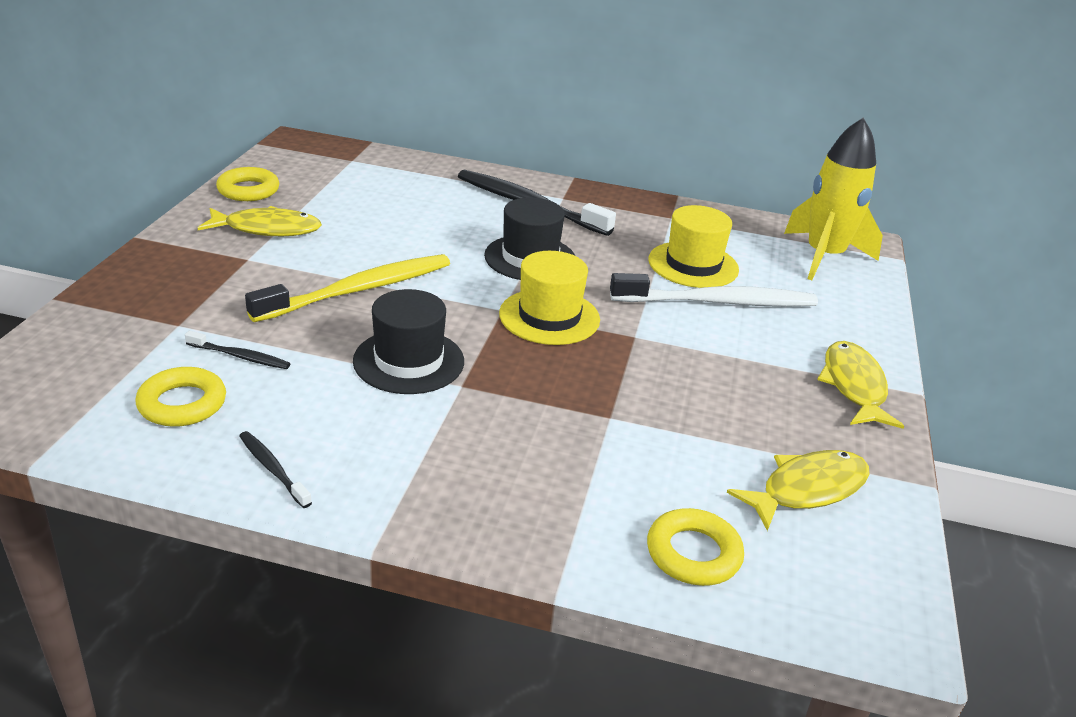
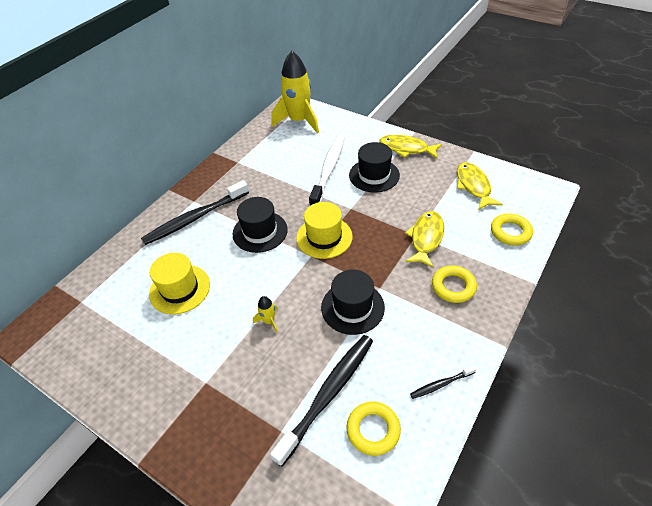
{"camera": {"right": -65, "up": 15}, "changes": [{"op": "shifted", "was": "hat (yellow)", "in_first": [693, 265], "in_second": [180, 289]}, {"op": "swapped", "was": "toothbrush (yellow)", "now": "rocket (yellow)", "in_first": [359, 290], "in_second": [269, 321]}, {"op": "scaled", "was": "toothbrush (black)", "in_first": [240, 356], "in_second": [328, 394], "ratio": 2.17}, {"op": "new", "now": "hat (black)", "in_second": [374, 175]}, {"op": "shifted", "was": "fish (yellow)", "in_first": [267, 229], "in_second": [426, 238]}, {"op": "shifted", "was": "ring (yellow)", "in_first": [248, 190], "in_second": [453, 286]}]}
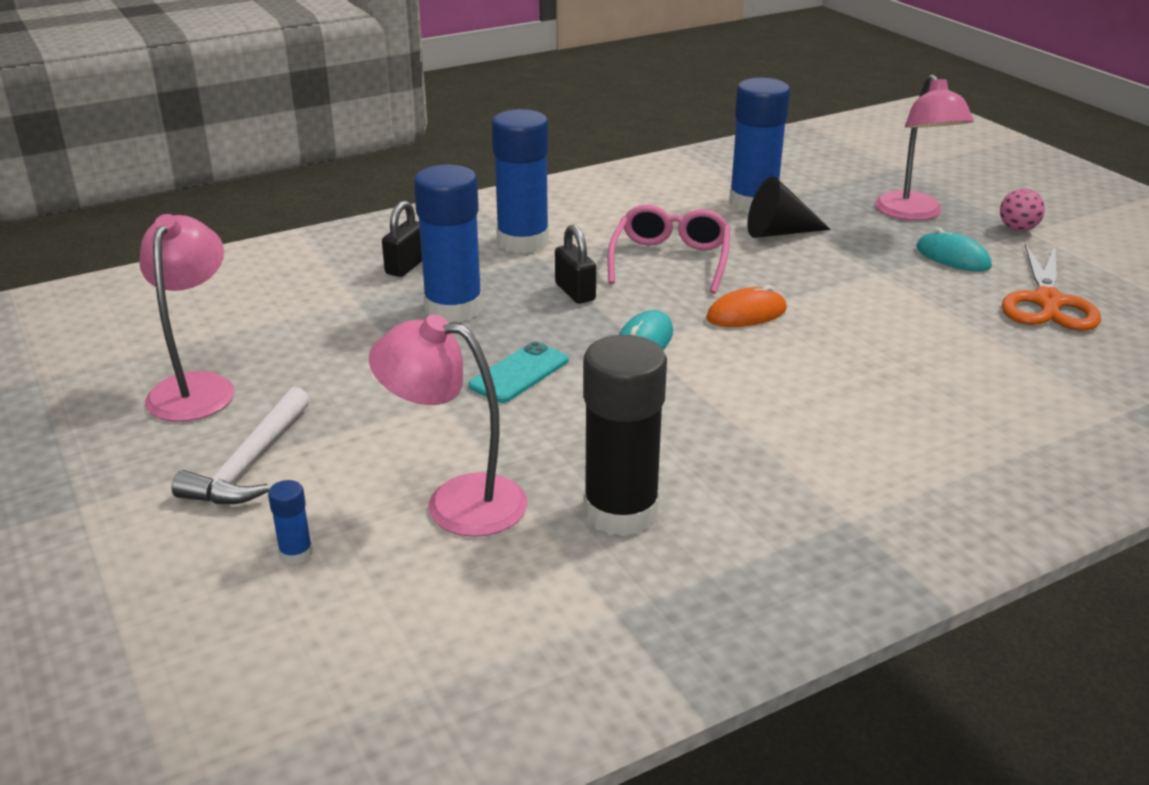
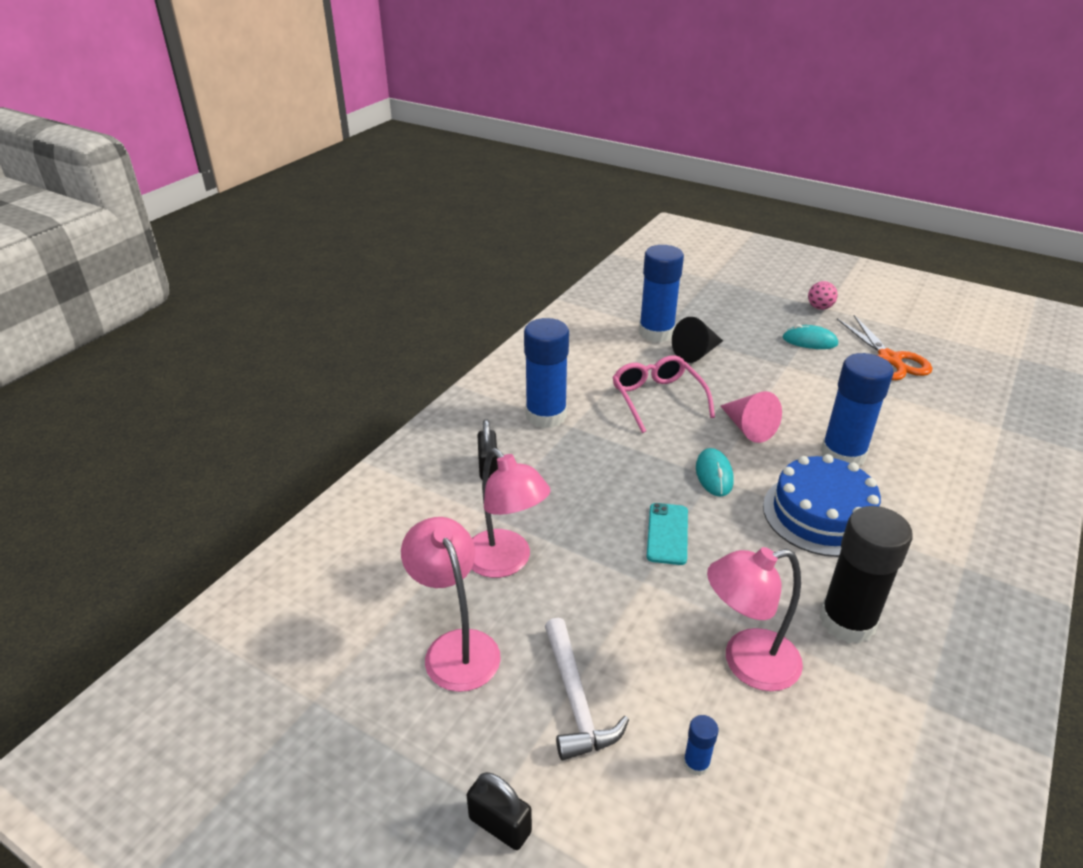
{"camera": {"right": -30, "up": 5}, "changes": [{"op": "shifted", "was": "padlock (black)", "in_first": [575, 292], "in_second": [500, 825]}, {"op": "shifted", "was": "lamp (pink)", "in_first": [913, 213], "in_second": [506, 562]}, {"op": "swapped", "was": "mouse (orange)", "now": "cone (pink)", "in_first": [746, 314], "in_second": [748, 428]}, {"op": "new", "now": "cake (blue)", "in_second": [821, 514]}, {"op": "shifted", "was": "glue stick (blue)", "in_first": [453, 308], "in_second": [843, 454]}]}
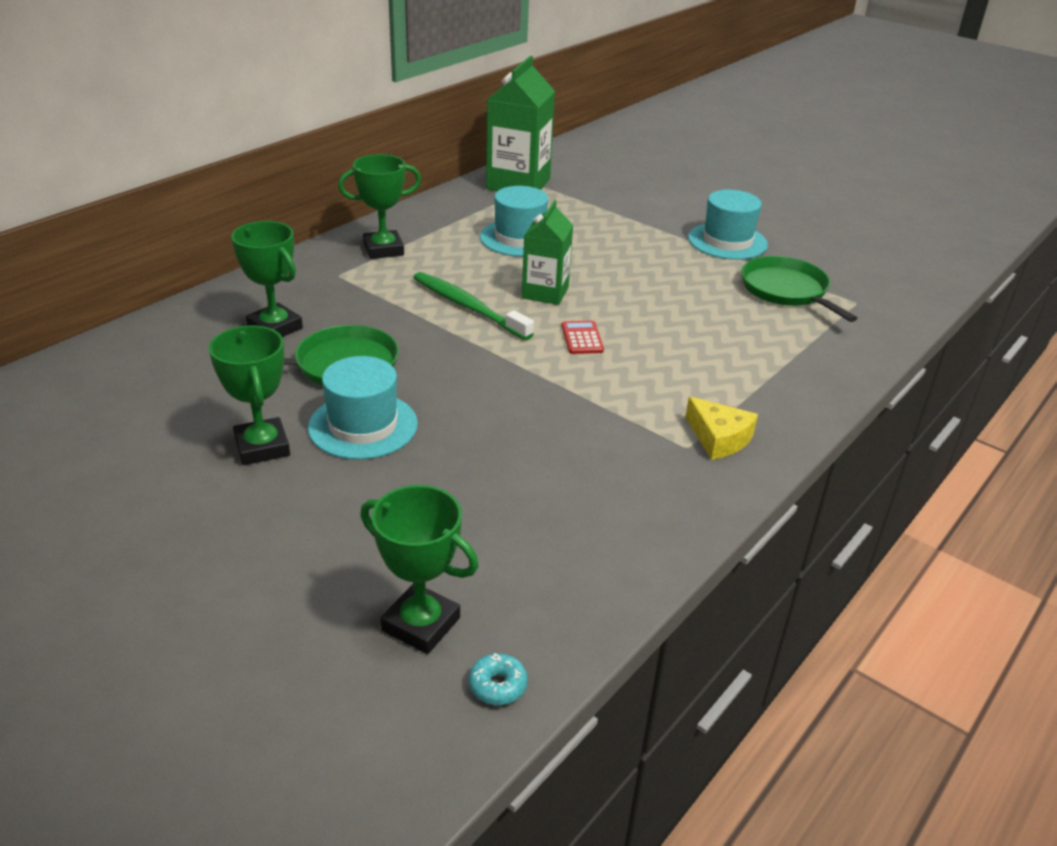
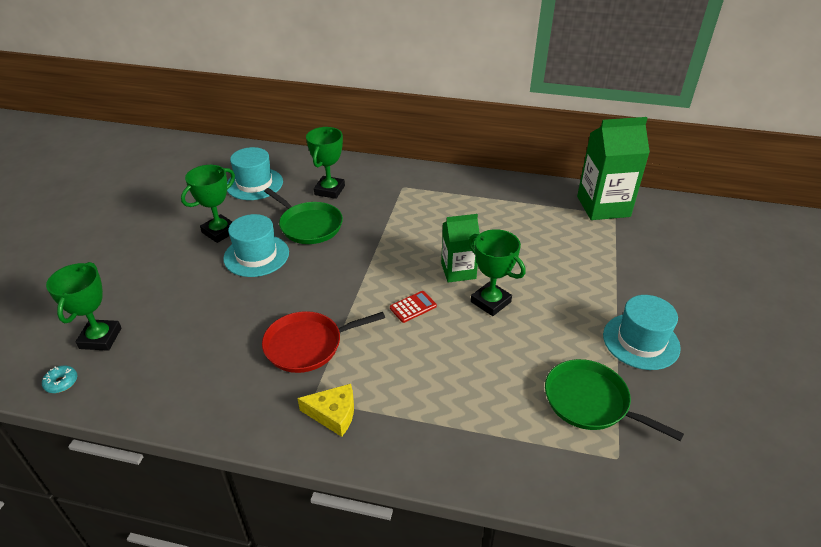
{"camera": {"right": 65, "up": 5}, "changes": [{"op": "shifted", "was": "hat (turquoise)", "in_first": [519, 238], "in_second": [254, 184]}, {"op": "new", "now": "pan (red)", "in_second": [308, 345]}, {"op": "rotated", "was": "cheese (yellow)", "in_first": [719, 438], "in_second": [333, 414], "clockwise": -105}, {"op": "shifted", "was": "trophy (green)", "in_first": [383, 249], "in_second": [490, 302]}, {"op": "rotated", "was": "pan (green)", "in_first": [786, 291], "in_second": [590, 402], "clockwise": -90}, {"op": "gone", "was": "toothbrush (green)", "in_first": [468, 307]}]}
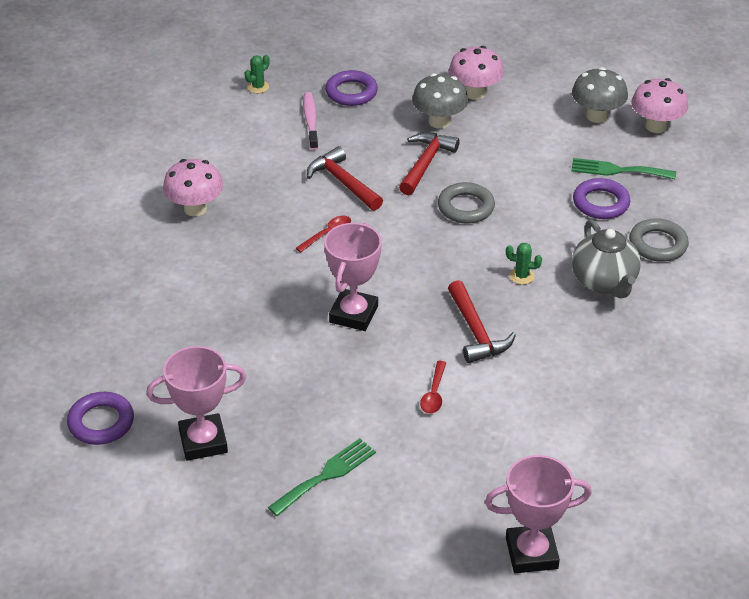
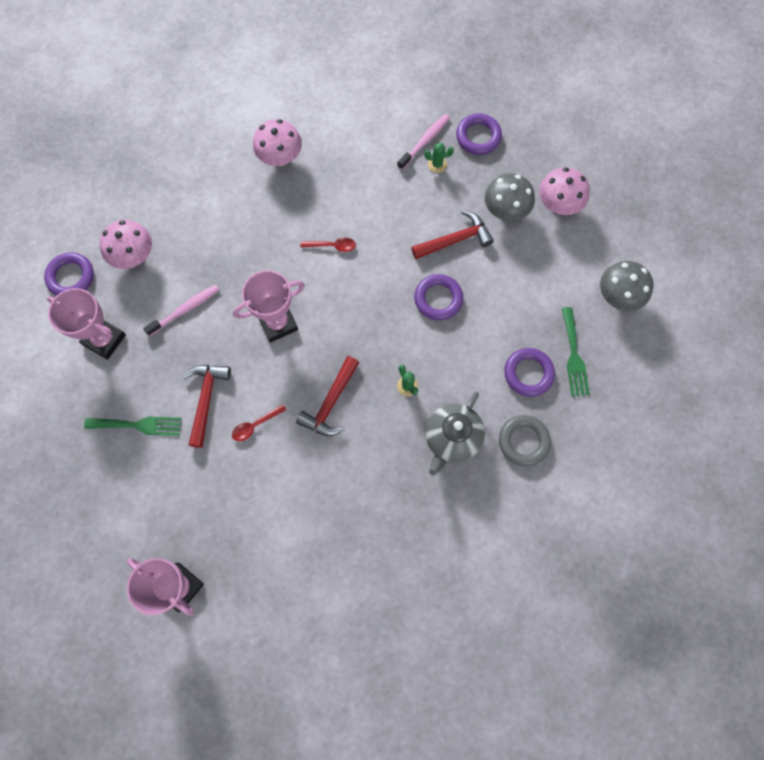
{"camera": {"right": 45, "up": 30}, "changes": [{"op": "shifted", "was": "mushroom (pink)", "in_first": [656, 126], "in_second": [134, 256]}, {"op": "new", "now": "toothbrush (pink)", "in_second": [185, 310]}, {"op": "shifted", "was": "hammer (red)", "in_first": [342, 182], "in_second": [206, 399]}, {"op": "repainted", "was": "ring (grey)", "now": "ring (purple)", "in_first": [466, 207], "in_second": [438, 299]}, {"op": "shifted", "was": "cactus (green)", "in_first": [258, 87], "in_second": [437, 164]}, {"op": "rotated", "was": "fork (green)", "in_first": [617, 170], "in_second": [574, 356], "clockwise": -150}]}
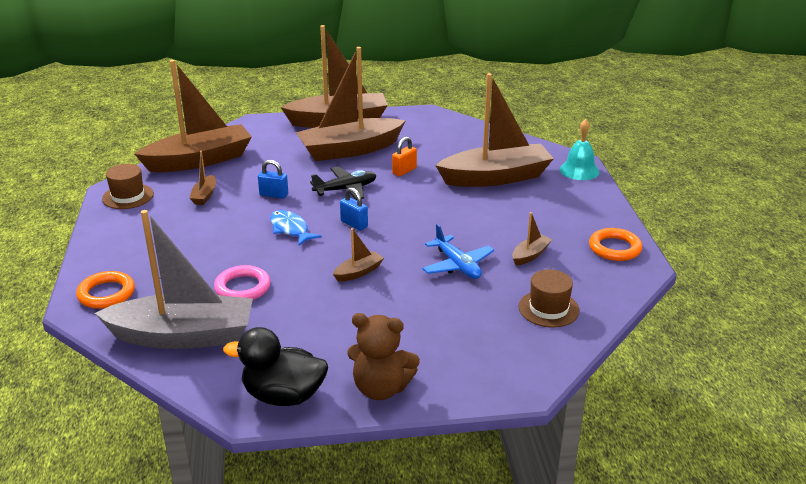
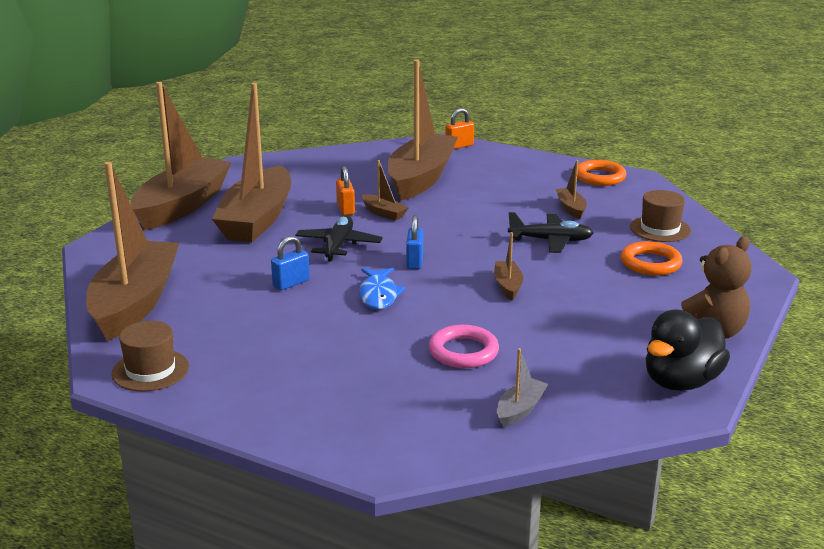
{"camera": {"right": -55, "up": -5}, "changes": [{"op": "rotated", "was": "fish (blue)", "in_first": [290, 229], "in_second": [379, 295], "clockwise": -90}, {"op": "shifted", "was": "boat (brown)", "in_first": [204, 195], "in_second": [383, 213]}, {"op": "rotated", "was": "padlock (blue)", "in_first": [354, 224], "in_second": [414, 262], "clockwise": -75}, {"op": "swapped", "was": "bell (turquoise)", "now": "padlock (orange)", "in_first": [579, 170], "in_second": [459, 146]}, {"op": "scaled", "was": "boat (grey)", "in_first": [183, 336], "in_second": [520, 410], "ratio": 0.41}, {"op": "repainted", "was": "plane (blue)", "now": "plane (black)", "in_first": [457, 265], "in_second": [551, 241]}, {"op": "shifted", "was": "ring (orange)", "in_first": [106, 294], "in_second": [650, 263]}]}
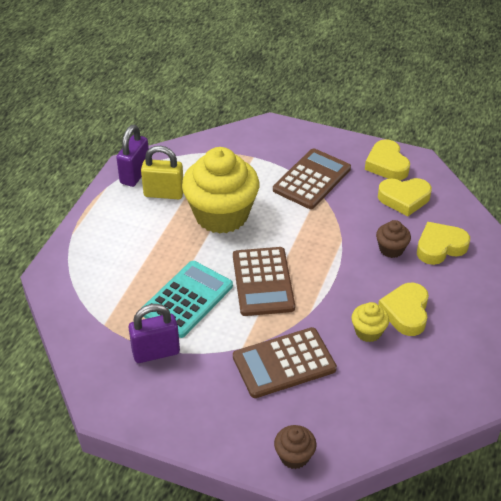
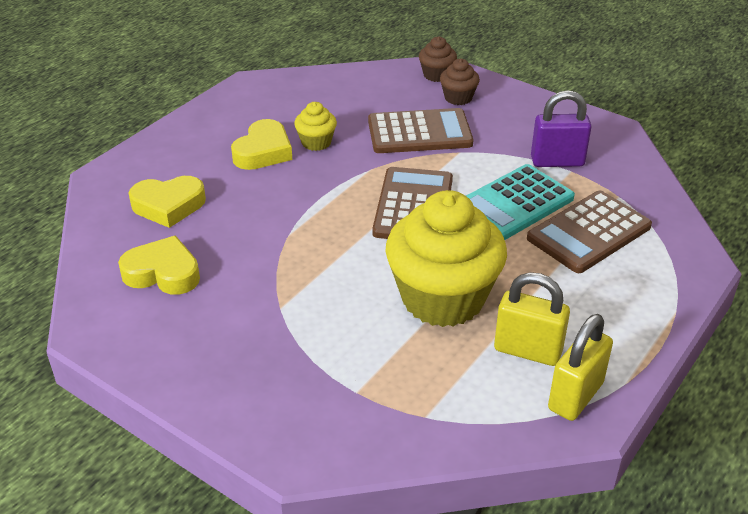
{"camera": {"right": -165, "up": -5}, "changes": [{"op": "shifted", "was": "cupcake (brown)", "in_first": [391, 249], "in_second": [458, 98]}, {"op": "shifted", "was": "calculator (brown)", "in_first": [312, 179], "in_second": [589, 233]}, {"op": "repainted", "was": "padlock (purple)", "now": "padlock (yellow)", "in_first": [135, 174], "in_second": [575, 396]}, {"op": "gone", "was": "heart (yellow)", "in_first": [387, 164]}]}
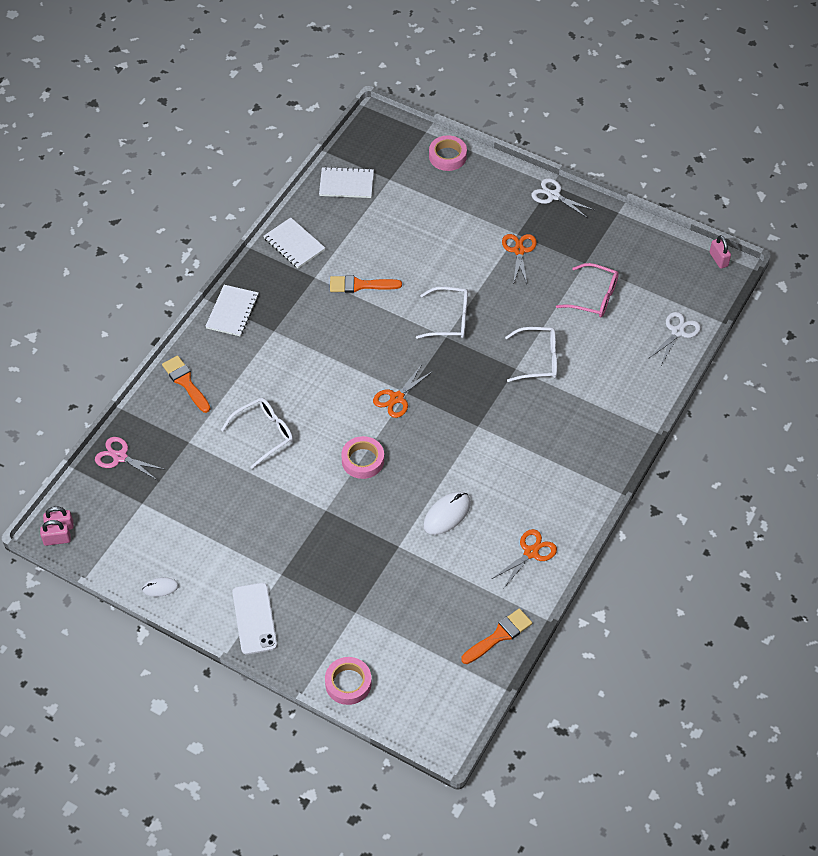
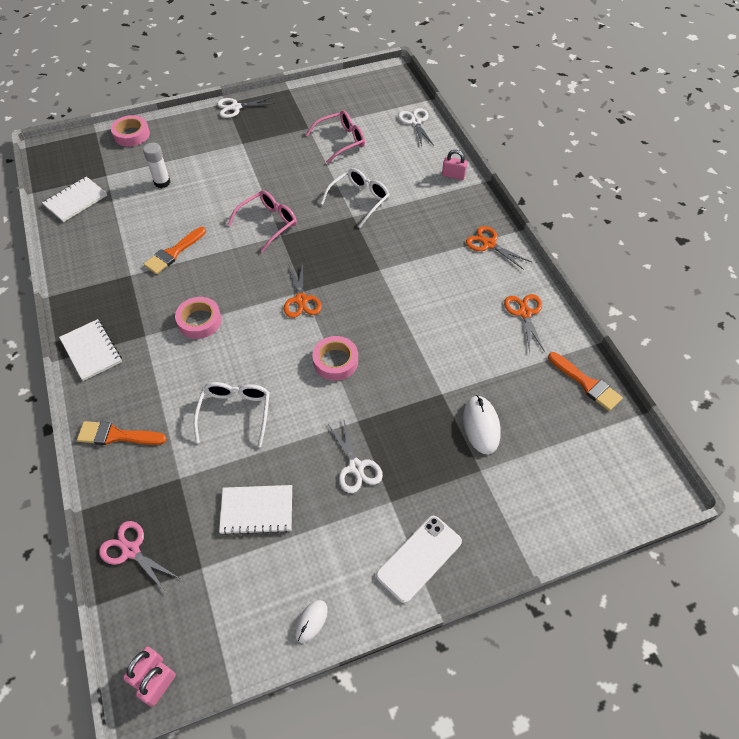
{"camera": {"right": -50, "up": 0}, "changes": [{"op": "rotated", "was": "scissors (pink)", "in_first": [120, 457], "in_second": [131, 550], "clockwise": 60}, {"op": "new", "now": "glue stick (white)", "in_second": [162, 182]}, {"op": "shifted", "was": "tape (pink)", "in_first": [348, 683], "in_second": [199, 321]}, {"op": "shifted", "was": "notebook (white)", "in_first": [294, 244], "in_second": [257, 510]}, {"op": "repainted", "was": "glasses (white)", "now": "glasses (pink)", "in_first": [450, 319], "in_second": [268, 223]}, {"op": "new", "now": "scissors (white)", "in_second": [356, 467]}, {"op": "rotated", "was": "phone (white)", "in_first": [254, 618], "in_second": [419, 558], "clockwise": -75}, {"op": "shifted", "was": "padlock (pink)", "in_first": [718, 259], "in_second": [453, 175]}, {"op": "shifted", "was": "mouse (white)", "in_first": [447, 514], "in_second": [481, 426]}, {"op": "shifted", "was": "scissors (orange)", "in_first": [519, 250], "in_second": [489, 244]}, {"op": "rotated", "was": "brush (orange)", "in_first": [499, 635], "in_second": [587, 384], "clockwise": 135}]}
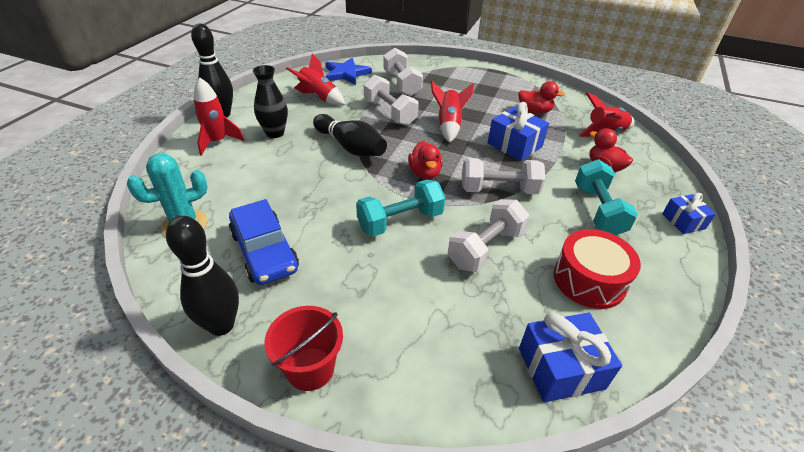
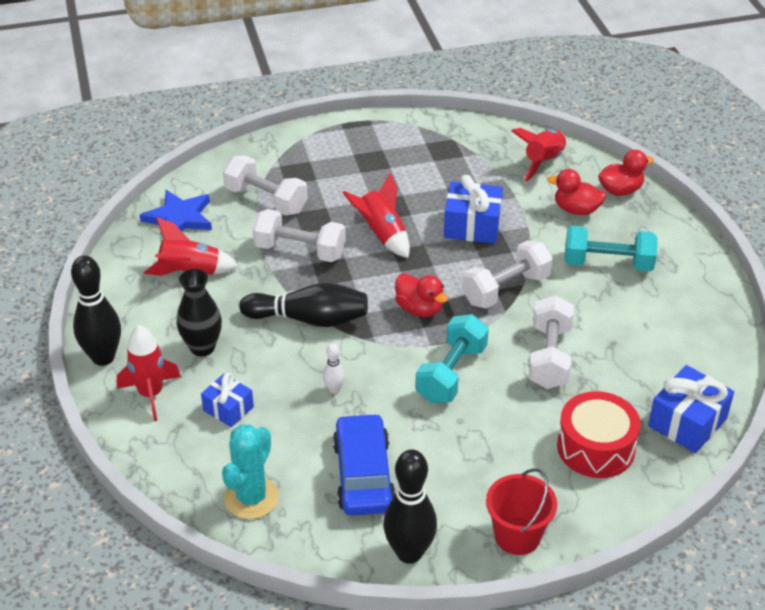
{"camera": {"right": -35, "up": 0}, "changes": [{"op": "shifted", "was": "gift (blue)", "in_first": [683, 221], "in_second": [228, 409]}, {"op": "new", "now": "bowling pin (white)", "in_second": [334, 389]}, {"op": "rotated", "was": "car (blue)", "in_first": [264, 251], "in_second": [363, 475], "clockwise": -120}, {"op": "shifted", "was": "drum (red)", "in_first": [589, 280], "in_second": [595, 447]}, {"op": "rotated", "was": "dumbbell (turquoise)", "in_first": [598, 210], "in_second": [608, 264], "clockwise": -45}, {"op": "shifted", "was": "duck (red)", "in_first": [534, 111], "in_second": [620, 190]}]}
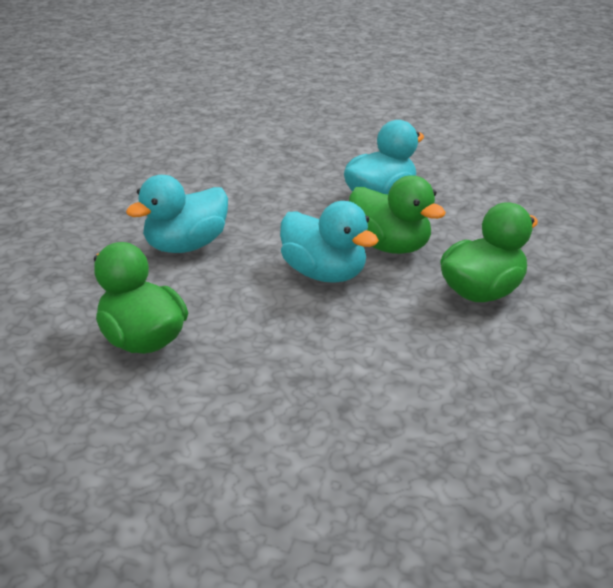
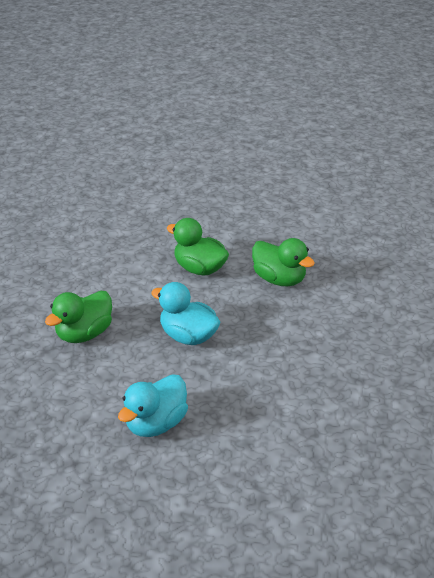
{"camera": {"right": 170, "up": 5}, "changes": [{"op": "shifted", "was": "duck (green)", "in_first": [390, 246], "in_second": [199, 269]}, {"op": "gone", "was": "duck (turquoise)", "in_first": [186, 246]}]}
